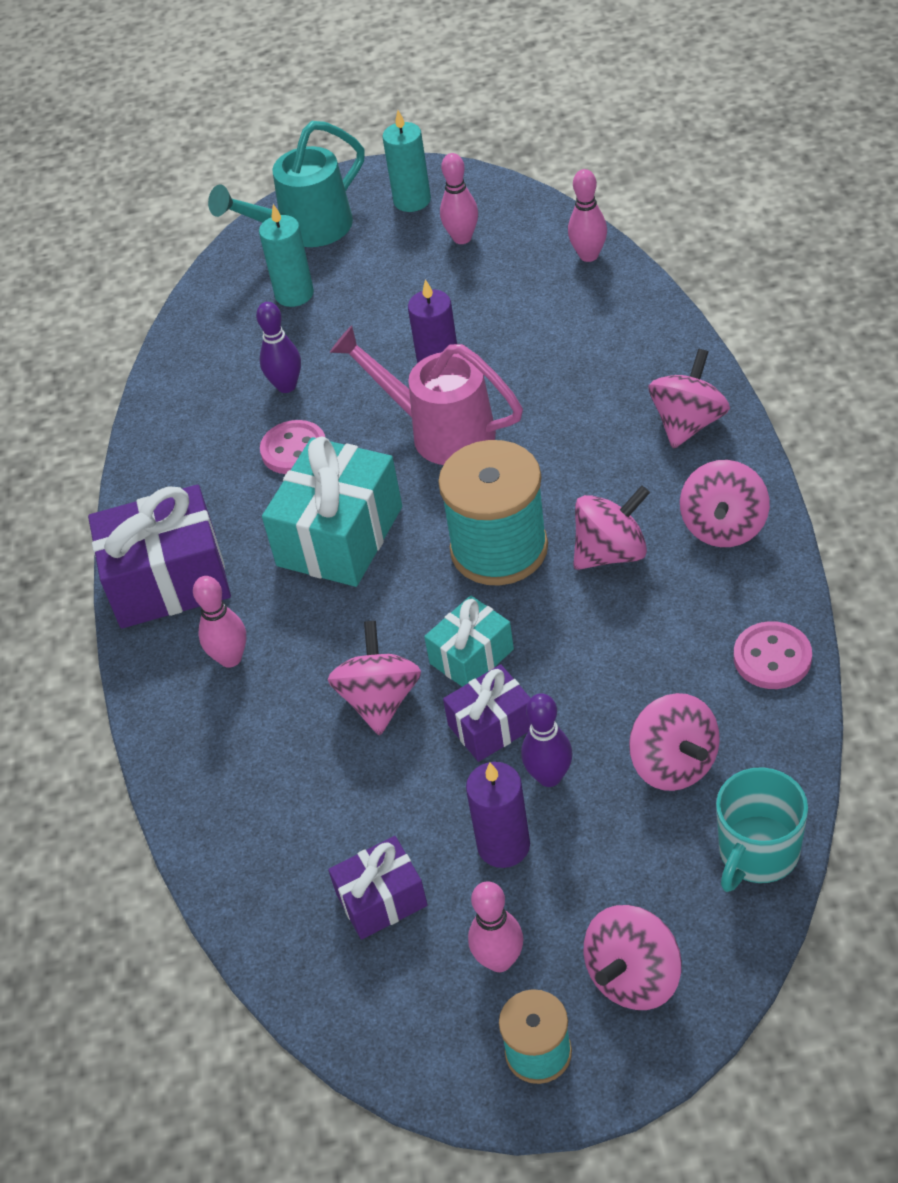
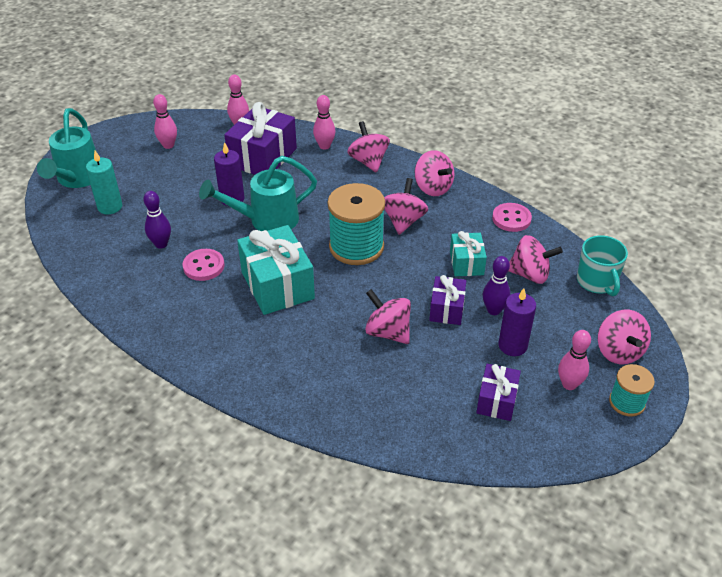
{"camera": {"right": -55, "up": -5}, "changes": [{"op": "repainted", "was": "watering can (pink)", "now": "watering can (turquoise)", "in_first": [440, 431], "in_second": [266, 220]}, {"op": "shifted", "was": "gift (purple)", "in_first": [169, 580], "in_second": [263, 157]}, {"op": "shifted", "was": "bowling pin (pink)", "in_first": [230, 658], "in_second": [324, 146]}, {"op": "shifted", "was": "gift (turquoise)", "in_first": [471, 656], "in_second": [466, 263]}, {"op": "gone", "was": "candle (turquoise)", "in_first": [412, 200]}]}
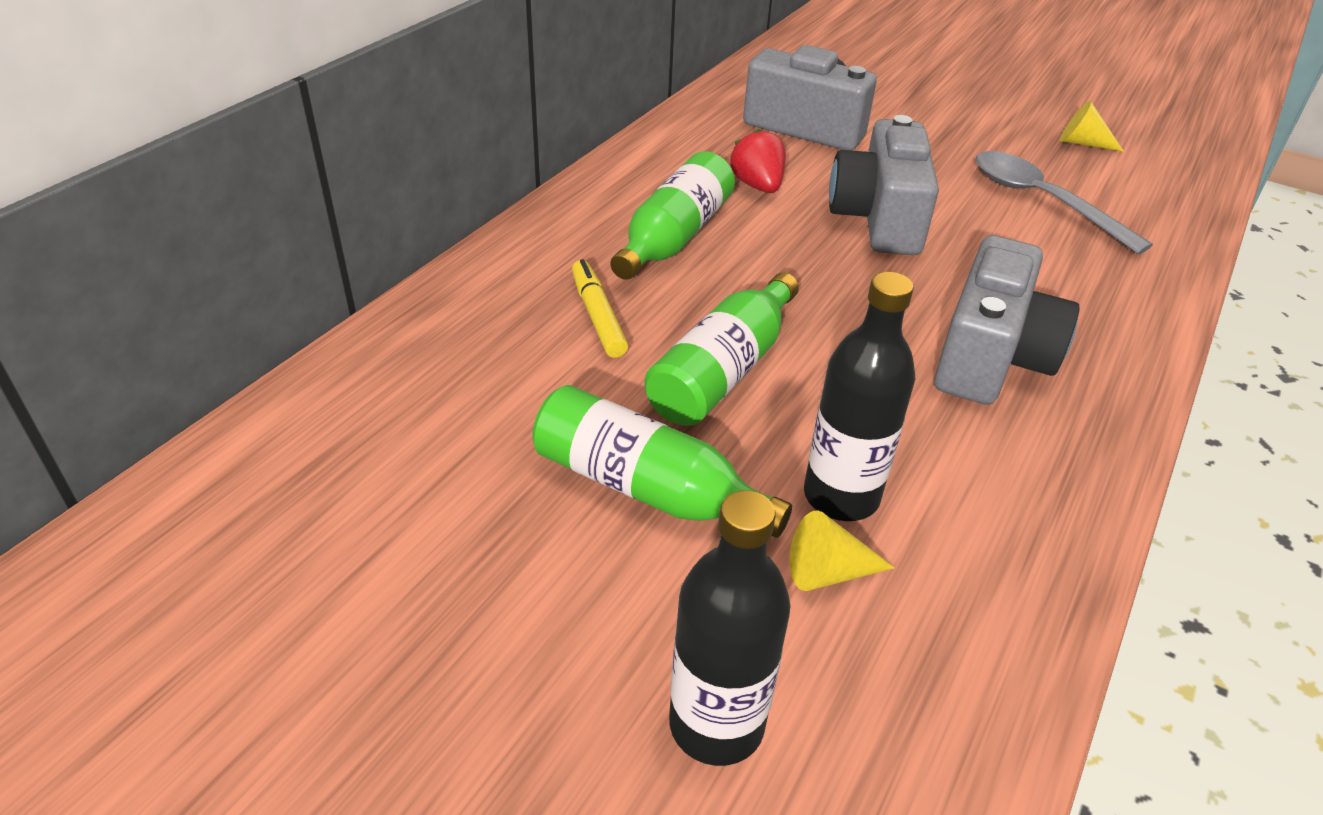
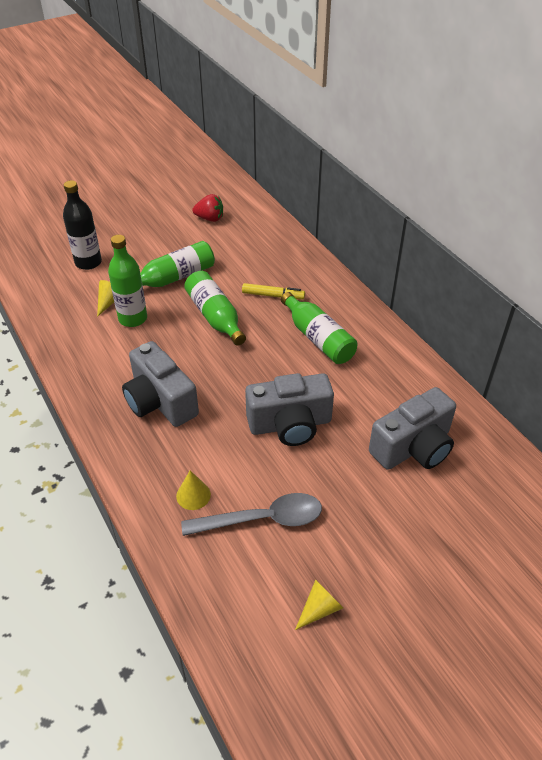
{"camera": {"right": 120, "up": 5}, "changes": [{"op": "repainted", "was": "bottle (black)", "now": "bottle (green)", "in_first": [841, 496], "in_second": [133, 318]}, {"op": "new", "now": "cone (yellow)", "in_second": [193, 495]}, {"op": "shifted", "was": "strawberry (red)", "in_first": [757, 186], "in_second": [210, 218]}, {"op": "rotated", "was": "camera (grey)", "in_first": [878, 218], "in_second": [290, 424], "clockwise": 135}]}
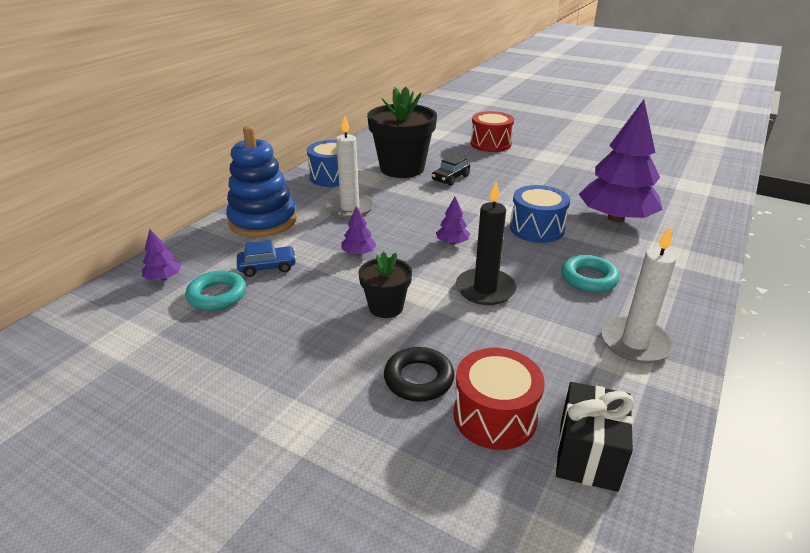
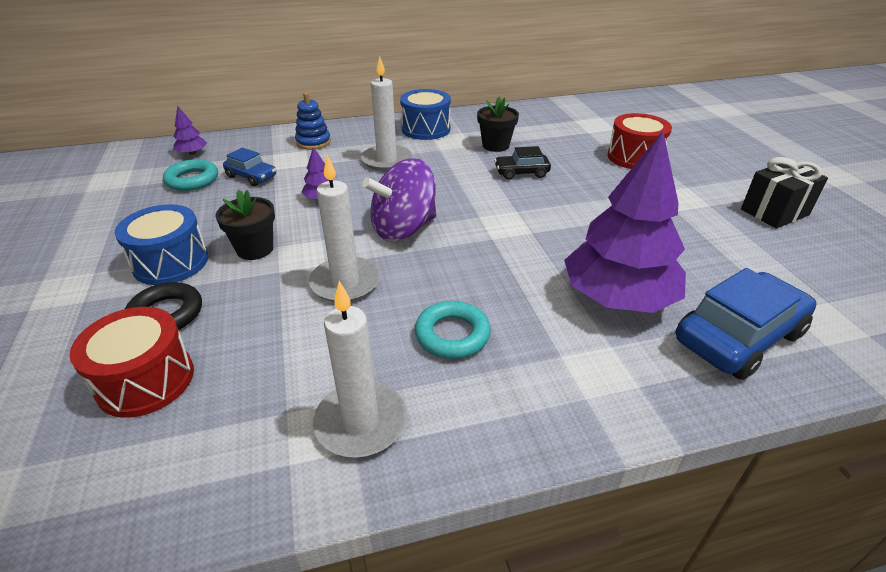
{"camera": {"right": 45, "up": 5}, "changes": [{"op": "shifted", "was": "drum (blue)", "in_first": [536, 228], "in_second": [171, 262]}, {"op": "scaled", "was": "stacking toy (blue)", "in_first": [263, 221], "in_second": [313, 142], "ratio": 0.53}, {"op": "repainted", "was": "candle (black)", "now": "candle (white)", "in_first": [485, 289], "in_second": [345, 282]}, {"op": "swapped", "was": "tree (purple)", "now": "spinning top (purple)", "in_first": [452, 242], "in_second": [403, 229]}, {"op": "scaled", "was": "flower pot (black)", "in_first": [402, 168], "in_second": [495, 145], "ratio": 0.53}, {"op": "new", "now": "car (blue)", "in_second": [738, 337]}, {"op": "shifted", "was": "gift (black)", "in_first": [588, 455], "in_second": [774, 212]}]}
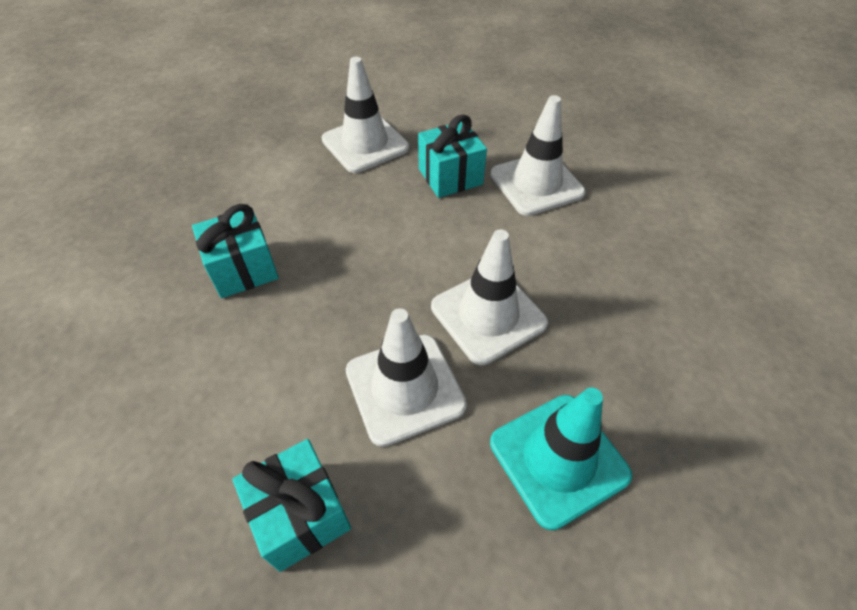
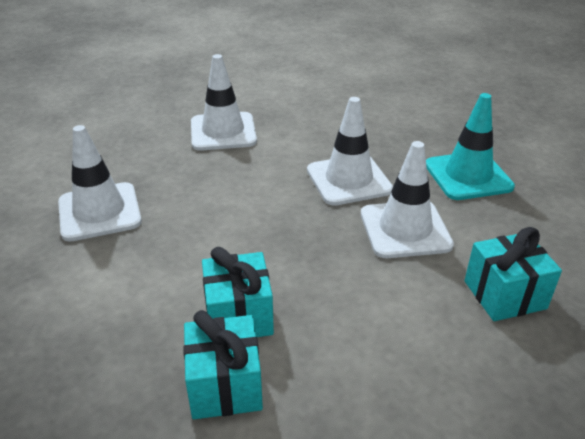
{"camera": {"right": -75, "up": -15}, "changes": [{"op": "shifted", "was": "gift (turquoise)", "in_first": [450, 177], "in_second": [225, 385]}]}
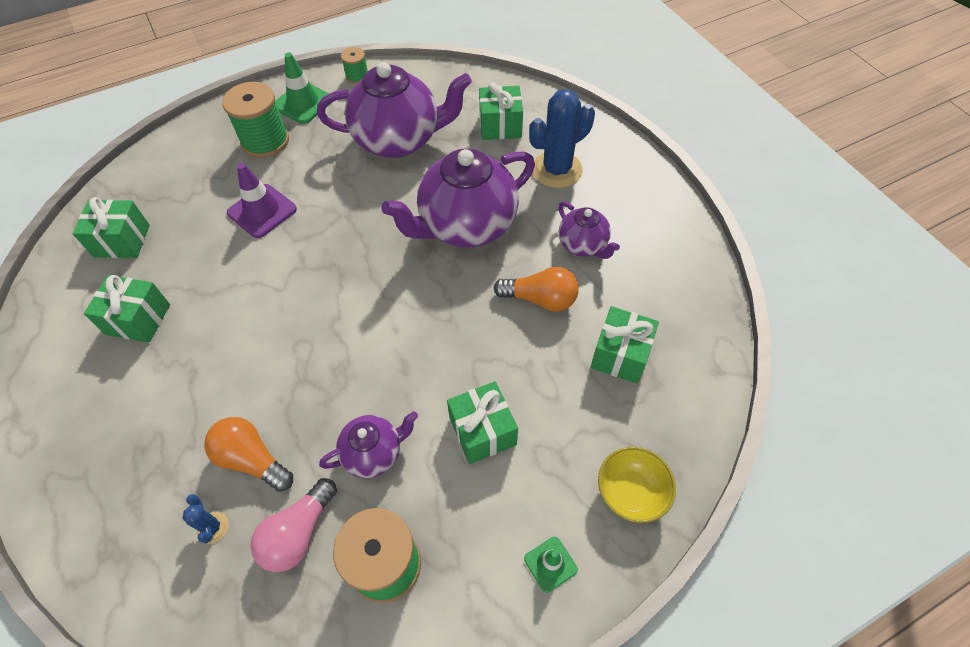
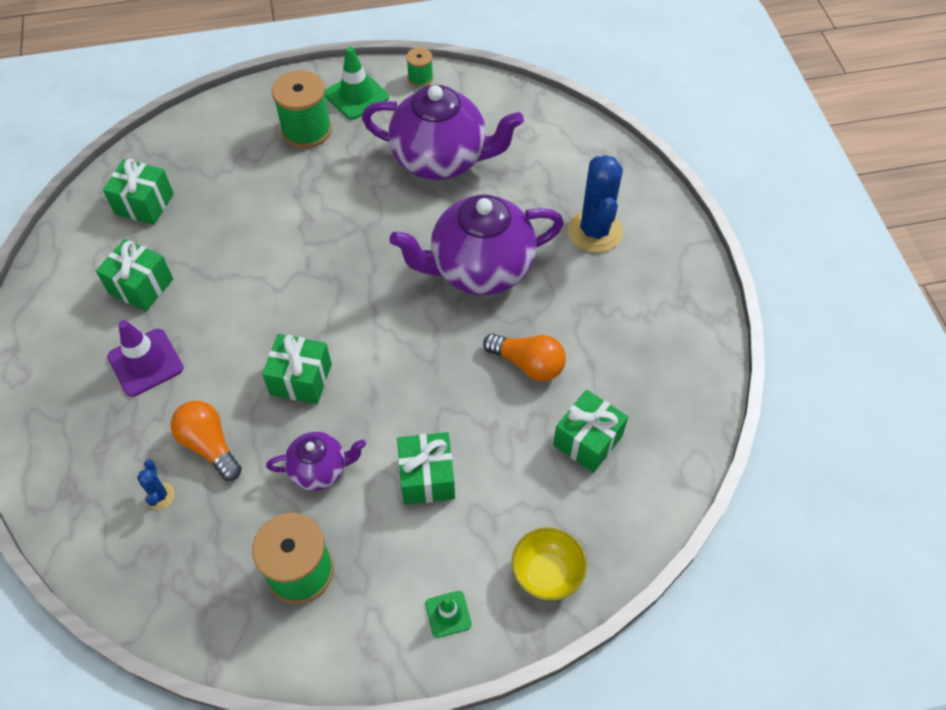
{"camera": {"right": 15, "up": 0}, "changes": [{"op": "shifted", "was": "traffic cone (purple)", "in_first": [262, 211], "in_second": [145, 362]}, {"op": "shifted", "was": "gift (green)", "in_first": [500, 126], "in_second": [301, 379]}, {"op": "rotated", "was": "cactus (blue)", "in_first": [557, 170], "in_second": [594, 231], "clockwise": -75}, {"op": "gone", "was": "light bulb (pink)", "in_first": [298, 533]}, {"op": "gone", "was": "teapot (purple)", "in_first": [583, 245]}]}
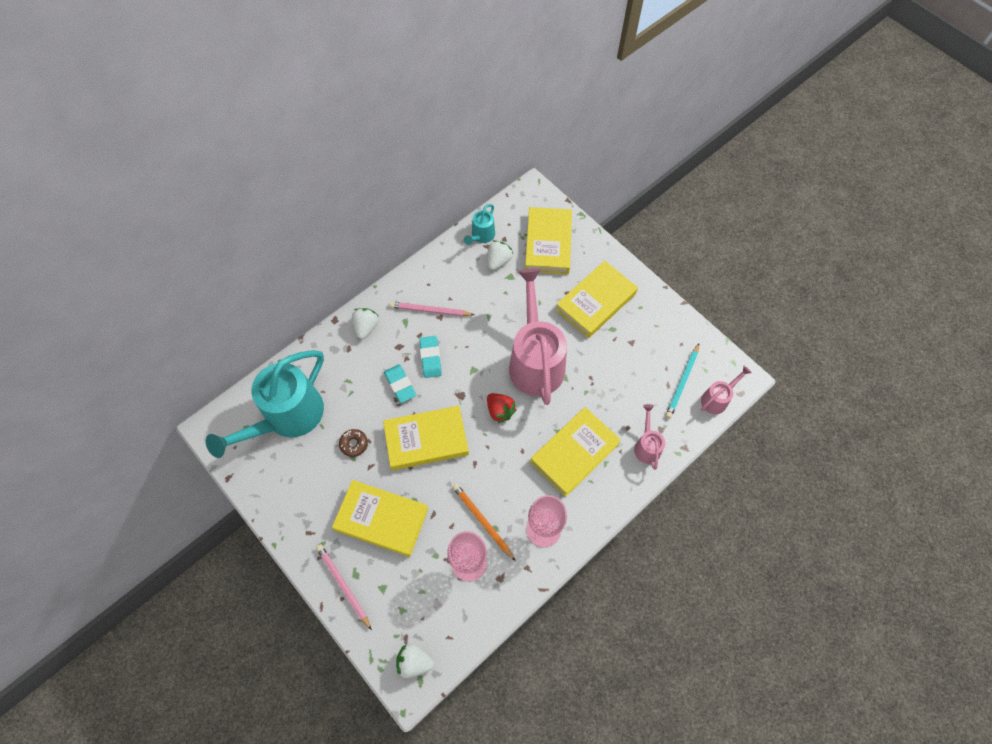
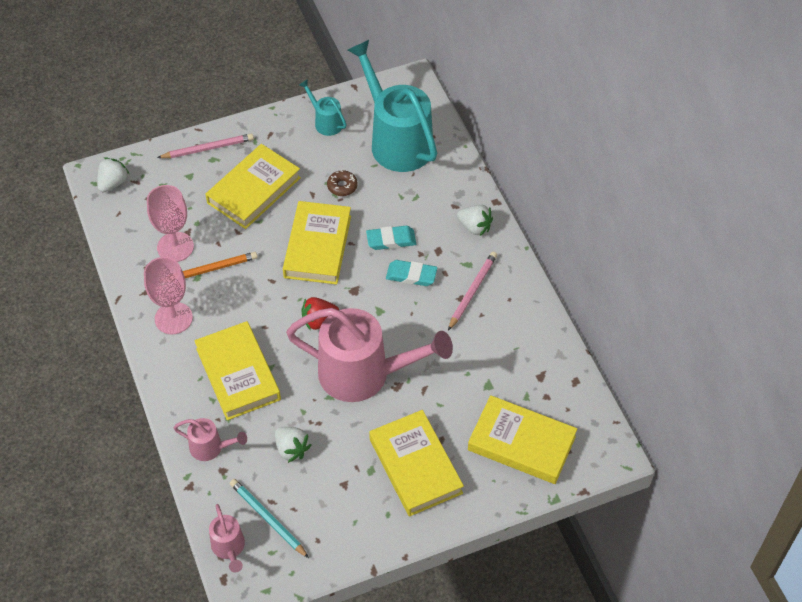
{"camera": {"right": 110, "up": -10}, "changes": [{"op": "shifted", "was": "strawberry (white)", "in_first": [498, 261], "in_second": [291, 449]}, {"op": "shifted", "was": "watering can (turquoise)", "in_first": [481, 236], "in_second": [325, 122]}]}
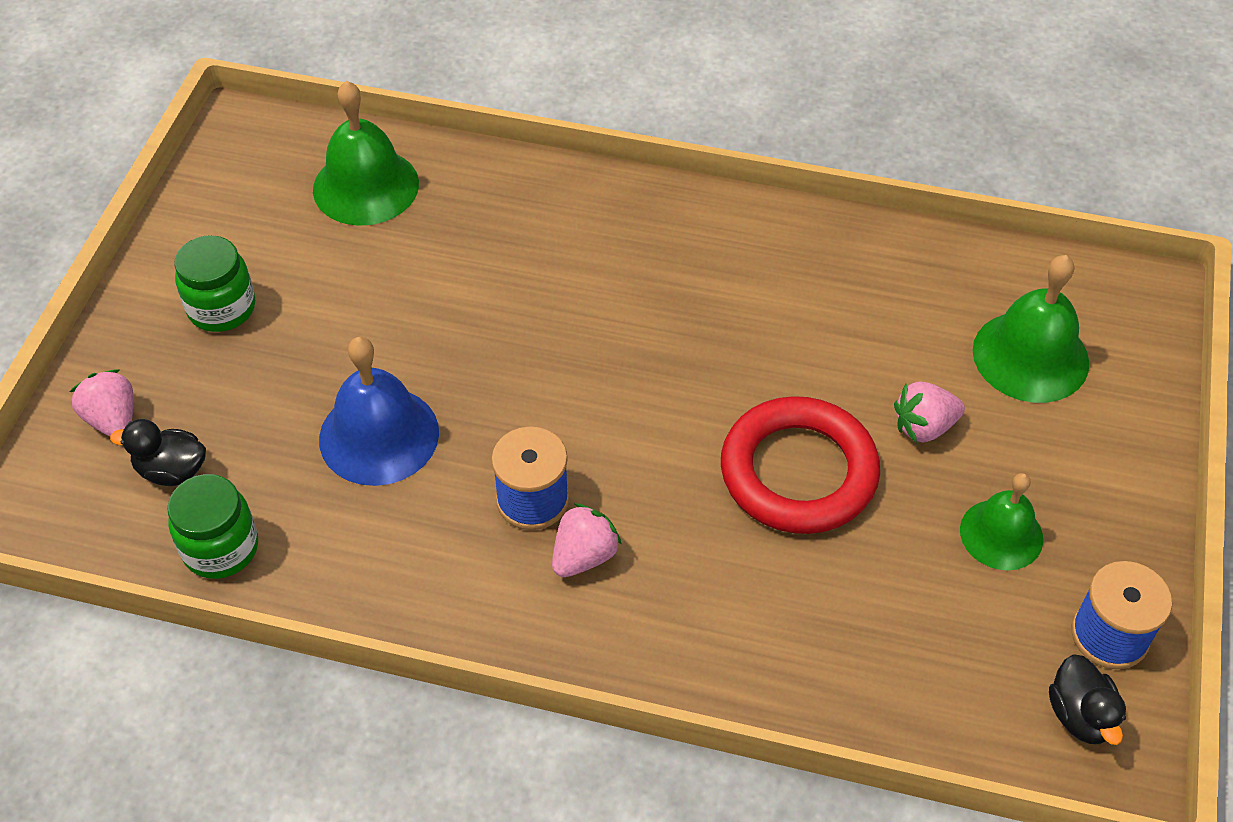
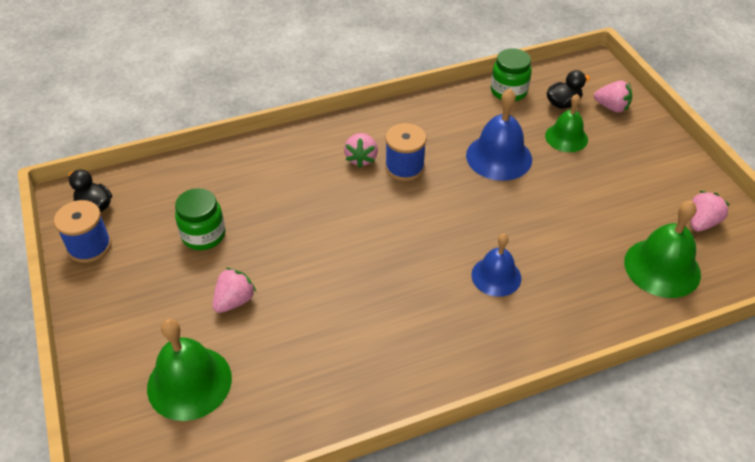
{"camera": {"right": 145, "up": -5}, "changes": [{"op": "shifted", "was": "jar (green)", "in_first": [222, 308], "in_second": [203, 235]}, {"op": "new", "now": "bell (blue)", "in_second": [496, 276]}, {"op": "shifted", "was": "bell (green)", "in_first": [1001, 534], "in_second": [566, 137]}, {"op": "new", "now": "strawberry (pink)", "in_second": [701, 222]}, {"op": "gone", "was": "ring (red)", "in_first": [798, 472]}]}
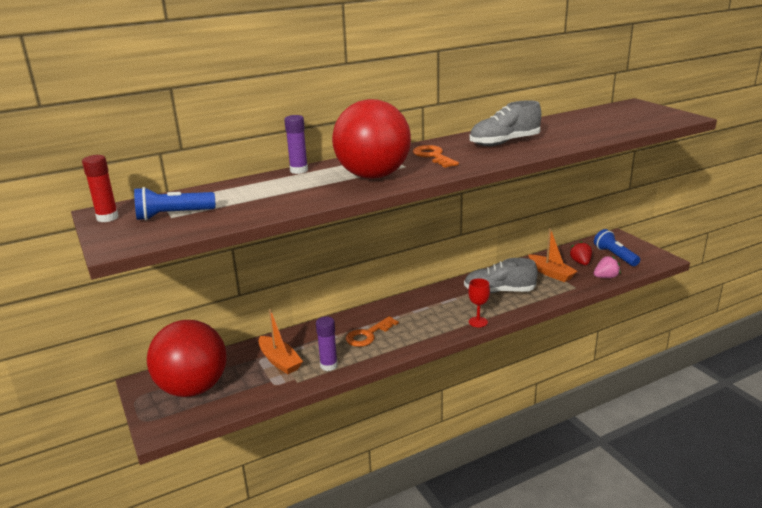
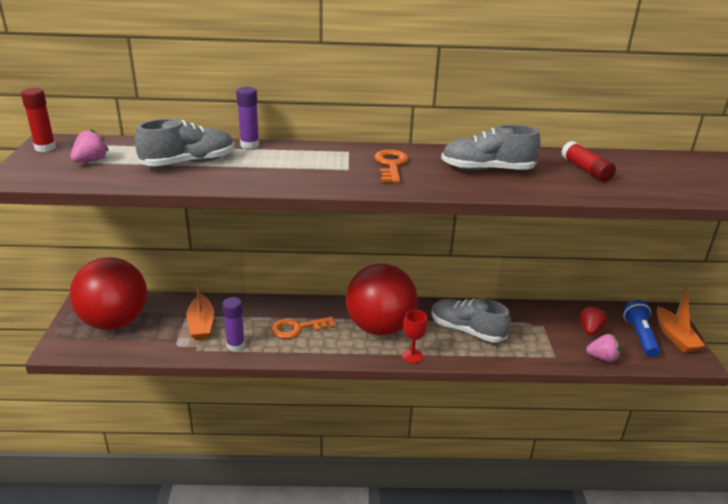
{"camera": {"right": 25, "up": 5}, "changes": [{"op": "swapped", "was": "flashlight (blue)", "now": "strawberry (pink)", "in_first": [173, 215], "in_second": [91, 161]}, {"op": "new", "now": "shoe (grey)", "in_second": [188, 163]}, {"op": "shifted", "was": "ball (red)", "in_first": [373, 176], "in_second": [380, 327]}, {"op": "new", "now": "glue stick (red)", "in_second": [585, 170]}, {"op": "shifted", "was": "boat (orange)", "in_first": [551, 273], "in_second": [675, 337]}]}
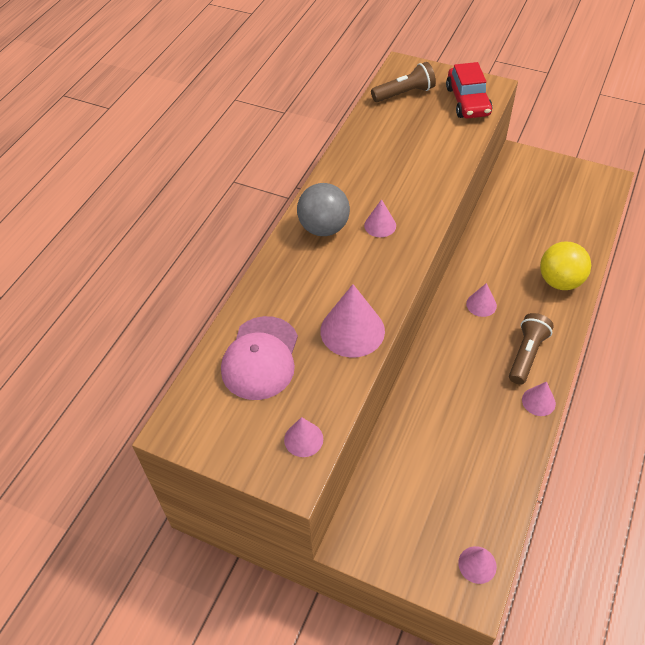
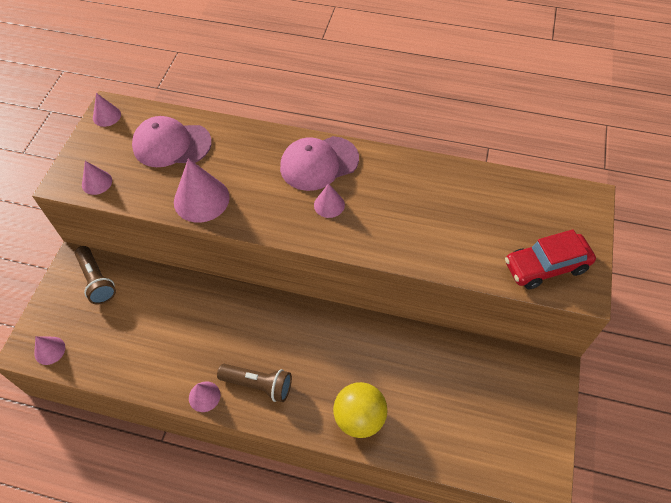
{"camera": {"right": 80, "up": 5}, "changes": [{"op": "shifted", "was": "flashlight (brown)", "in_first": [404, 93], "in_second": [97, 280]}, {"op": "shifted", "was": "cone (pink)", "in_first": [481, 304], "in_second": [106, 116]}, {"op": "swapped", "was": "ball (grey)", "now": "cap (pink)", "in_first": [324, 228], "in_second": [319, 163]}]}
